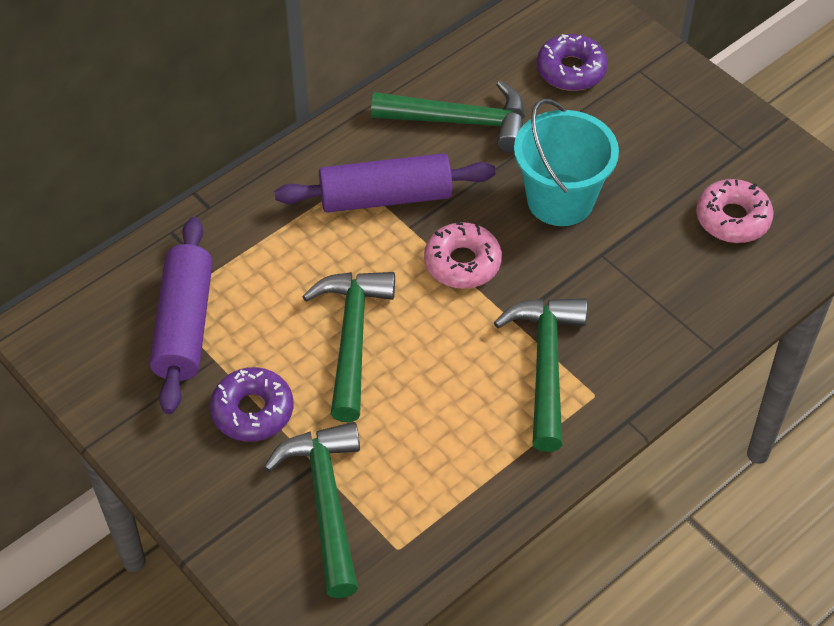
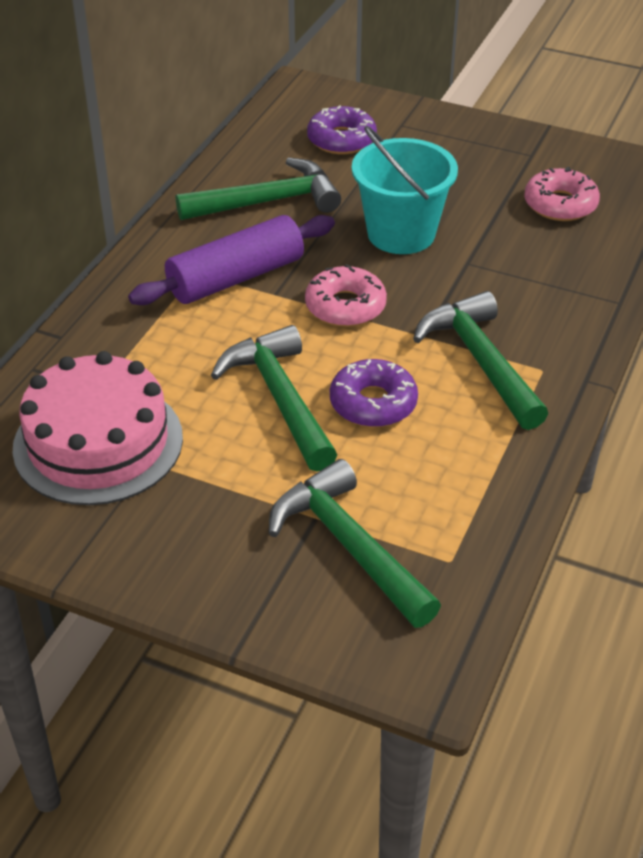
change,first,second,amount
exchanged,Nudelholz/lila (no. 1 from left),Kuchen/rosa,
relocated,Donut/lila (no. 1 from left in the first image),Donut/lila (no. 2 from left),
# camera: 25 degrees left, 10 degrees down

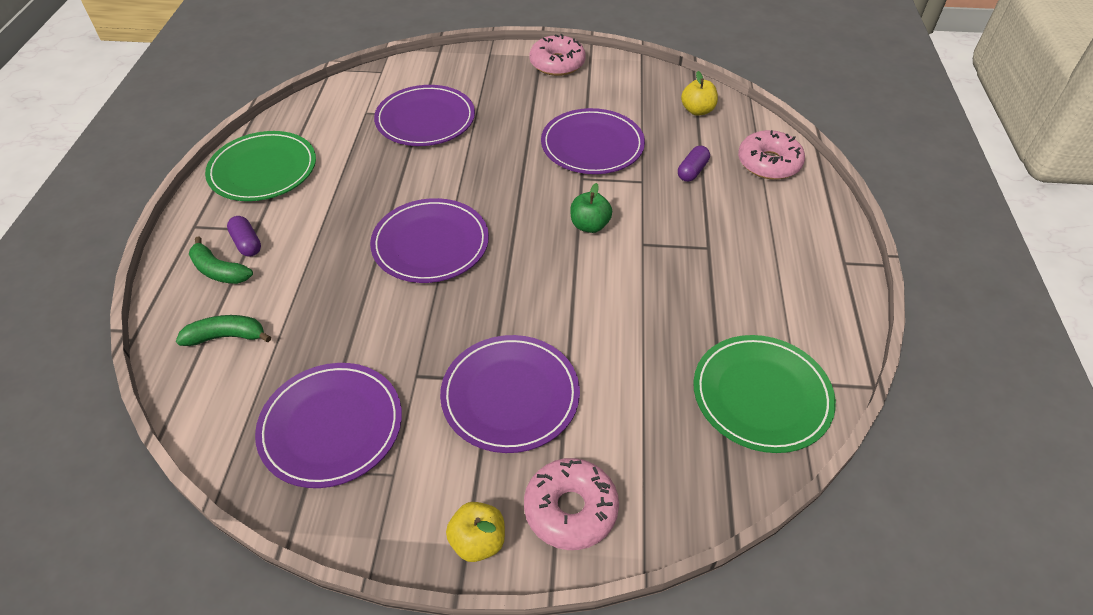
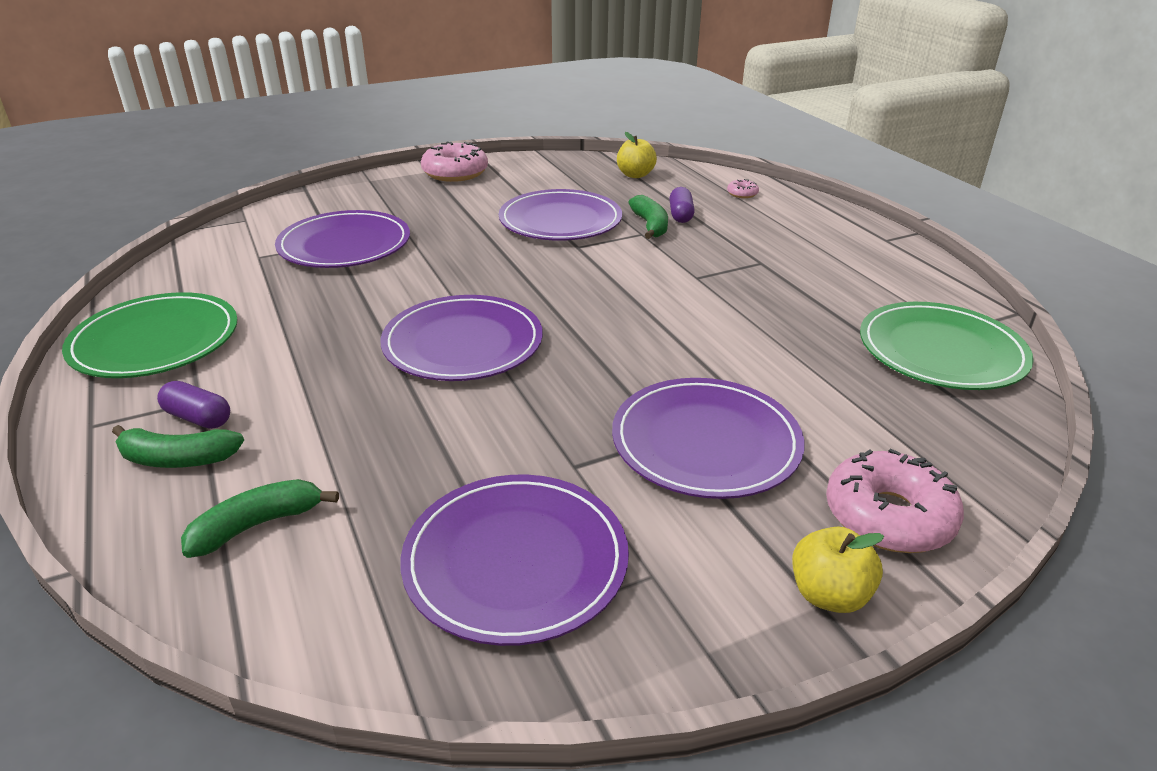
change,first,second,amount
size,Donut/rosa (no. 3 from left in the first image),Donut/rosa (no. 2 from left),x0.45
missing,Apfel/grün,,
appeared,,Banane/grün (no. 3 from left),
# camera: 30 degrees left, 15 degrees down

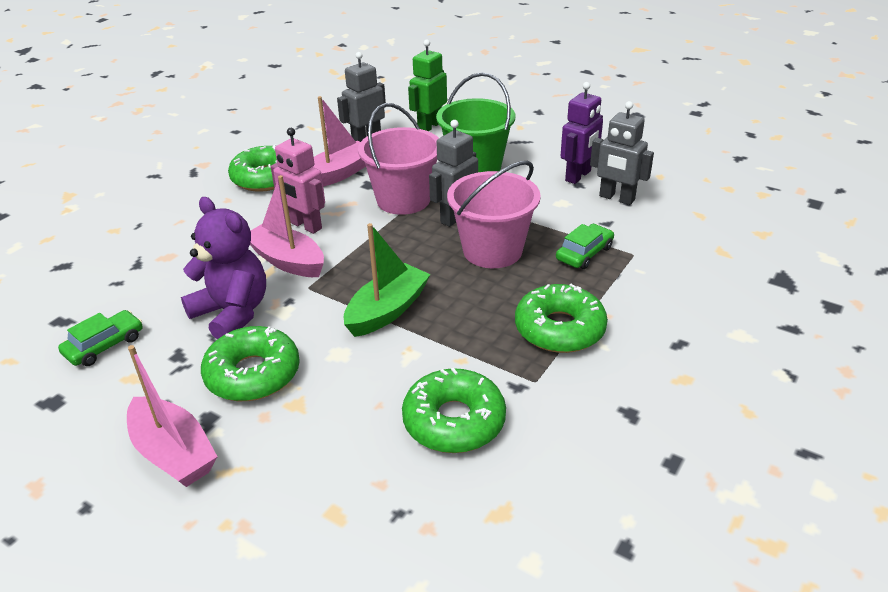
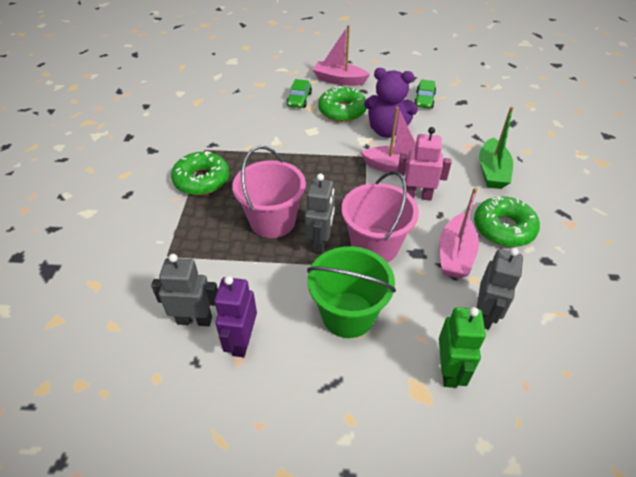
change,first,second,amount
relocated,Boot/grün,,
relocated,Auto/grün (no. 2 from left in the first image),Auto/grün (no. 1 from left),
missing,Donut/grün (no. 3 from left),,
# camera: 150 degrees right, 10 degrees up

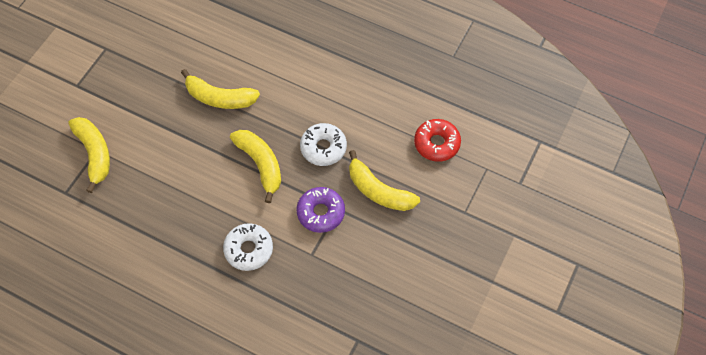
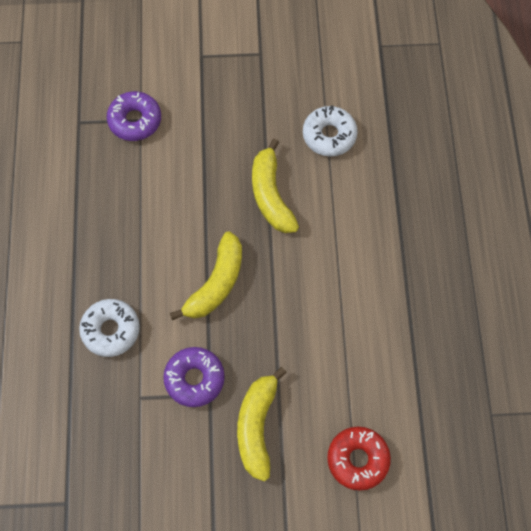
change,first,second,amount
exchanged,Banane/gelb (no. 1 from left),Donut/lila (no. 1 from left),
relocated,Donut/weiß (no. 2 from left),,
# camera: 60 degrees right, 5 degrees up

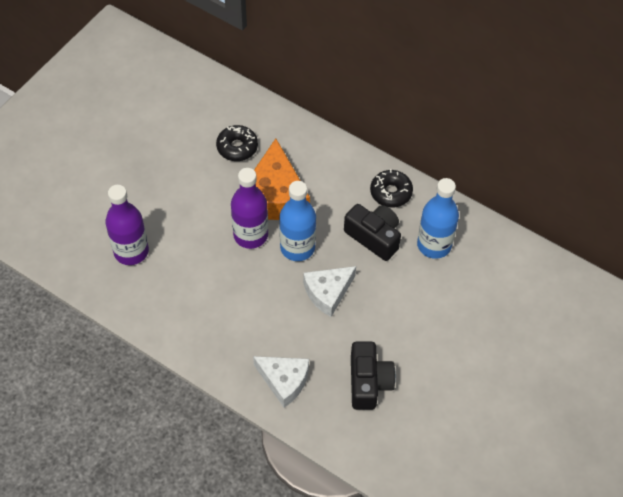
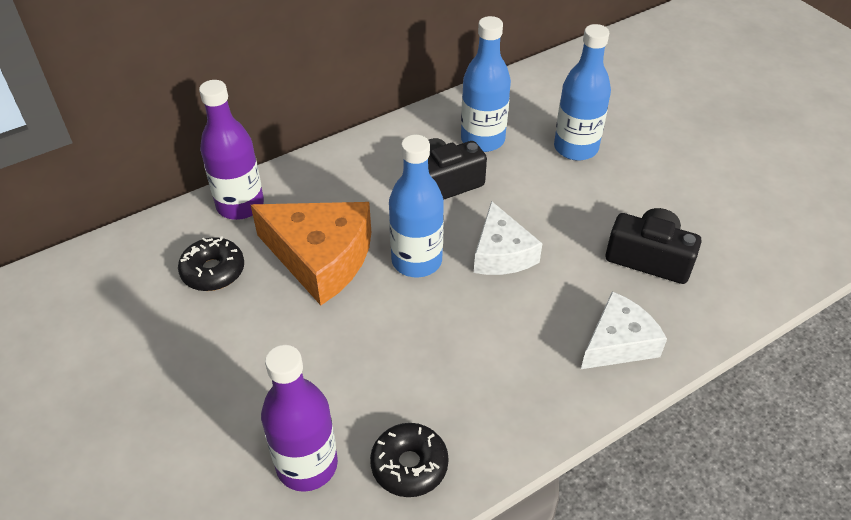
change,first,second,amount
relocated,Flasche/lila (no. 2 from left in the first image),Flasche/lila (no. 1 from left),
relocated,Donut/schwarz (no. 2 from left),,
appeared,,Flasche/blau (no. 3 from left),
# camera: 65 degrees left, 10 degrees down

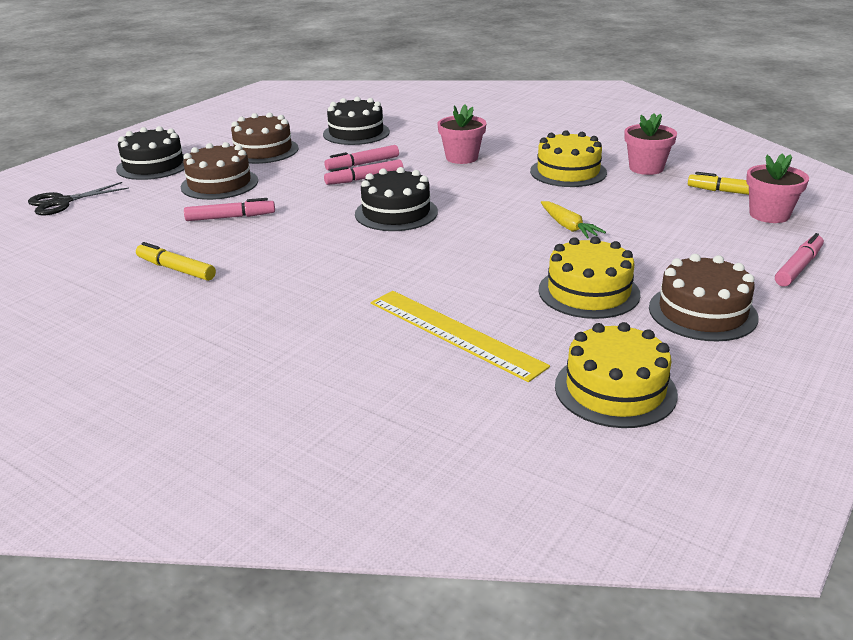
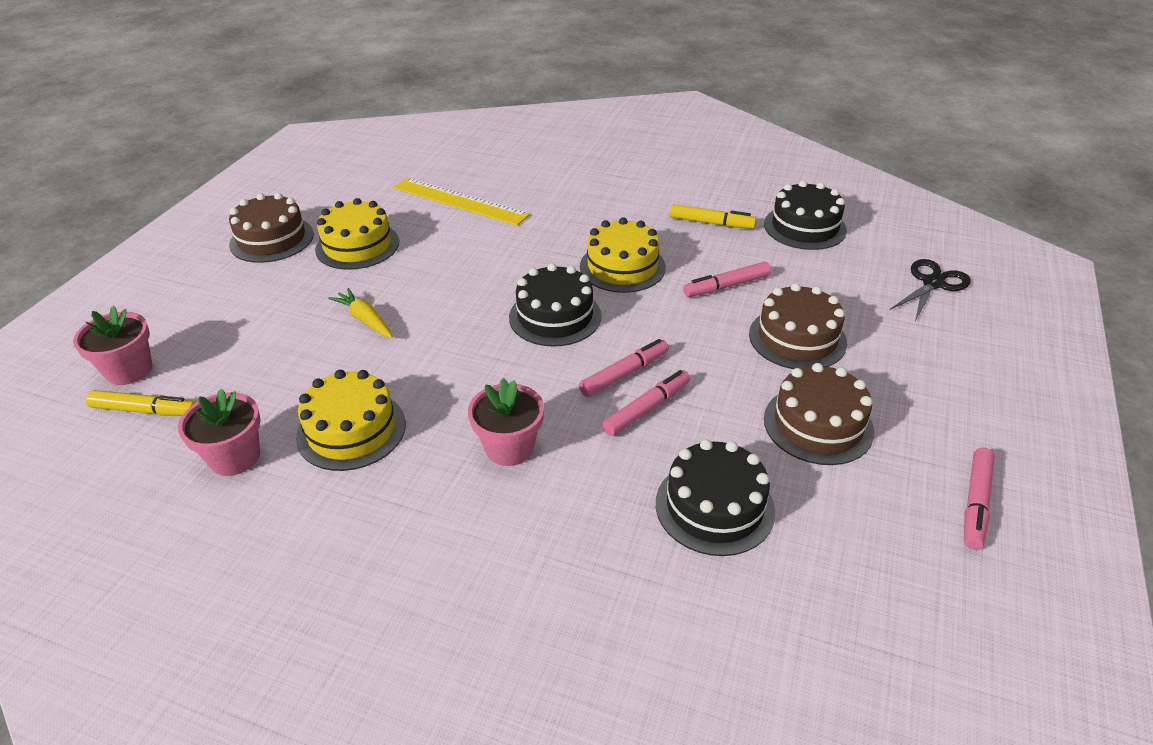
change,first,second,amount
relocated,Kuchen/schwarz (no. 1 from left in the first image),Kuchen/schwarz (no. 3 from left),
relocated,Filzstift/rosa (no. 4 from left),,
relocated,Kuchen/gelb (no. 3 from left),,
# camera: 165 degrees right, 10 degrees up

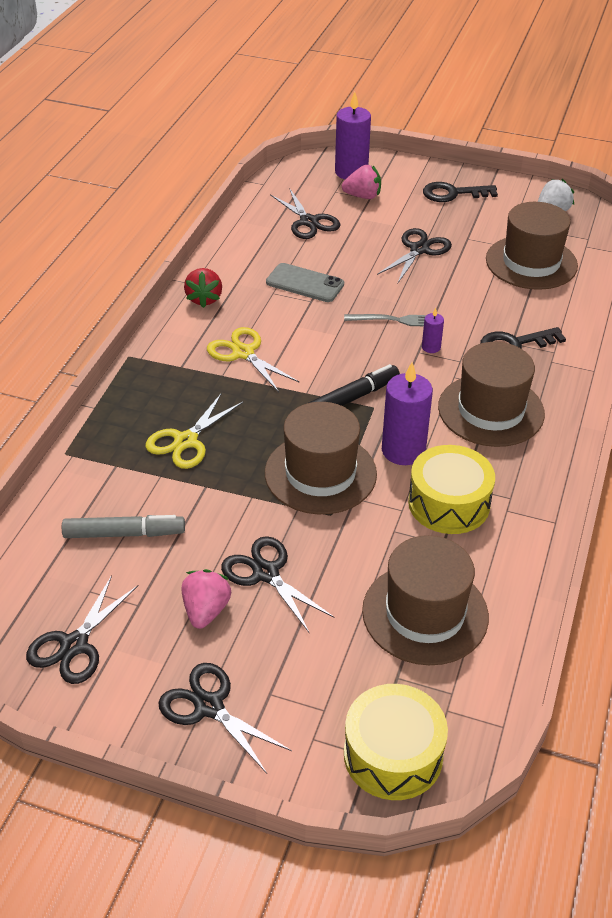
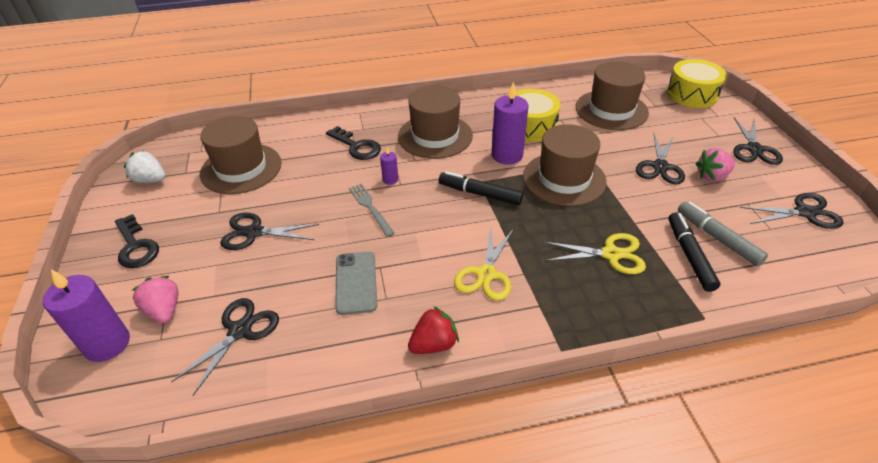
change,first,second,amount
appeared,,Filzstift/schwarz (no. 2 from left),
# camera: 120 degrees left, 0 degrees up

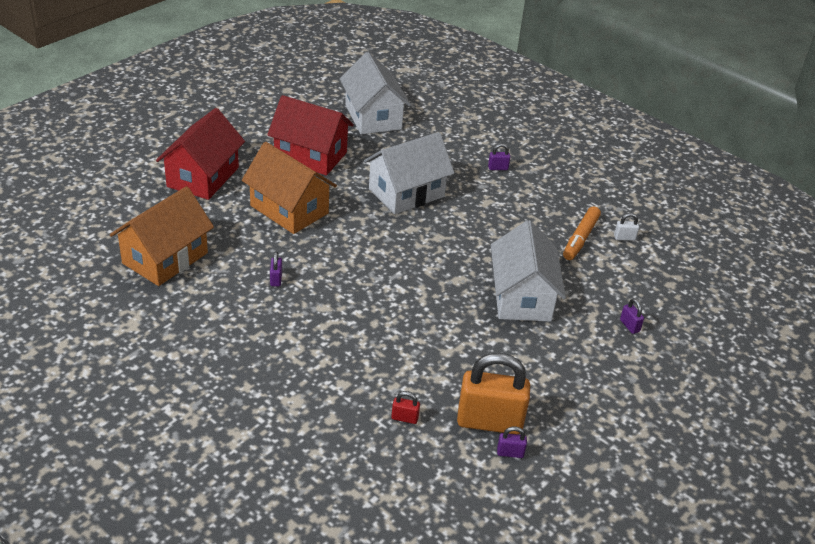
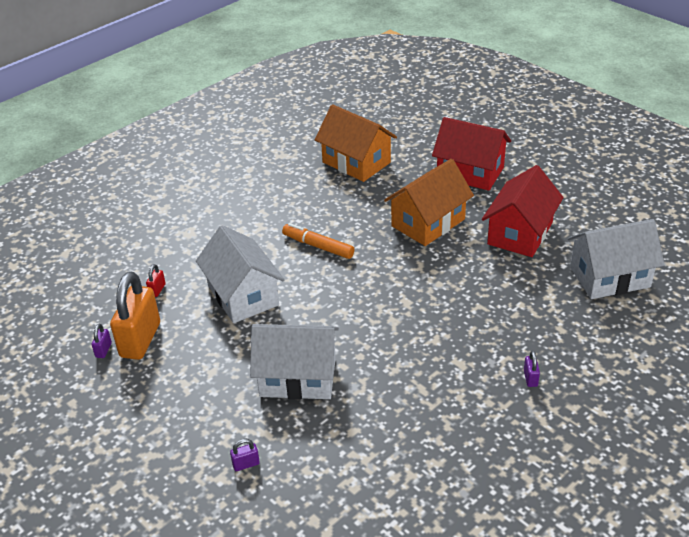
change,first,second,amount
relocated,Haus/weiß (no. 2 from left in the first image),Haus/weiß (no. 1 from left),
relocated,Filzstift/orange,,
missing,Vorhängeschloss/weiß,,
missing,Vorhängeschloss/lila (no. 1 from left),,
# camera: 100 degrees right, 0 degrees up

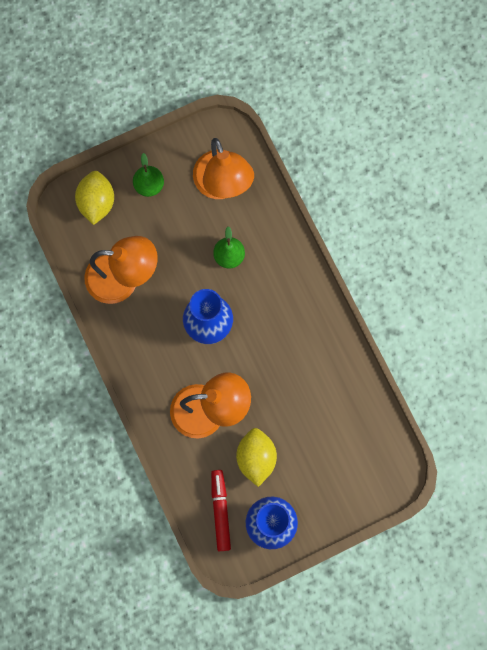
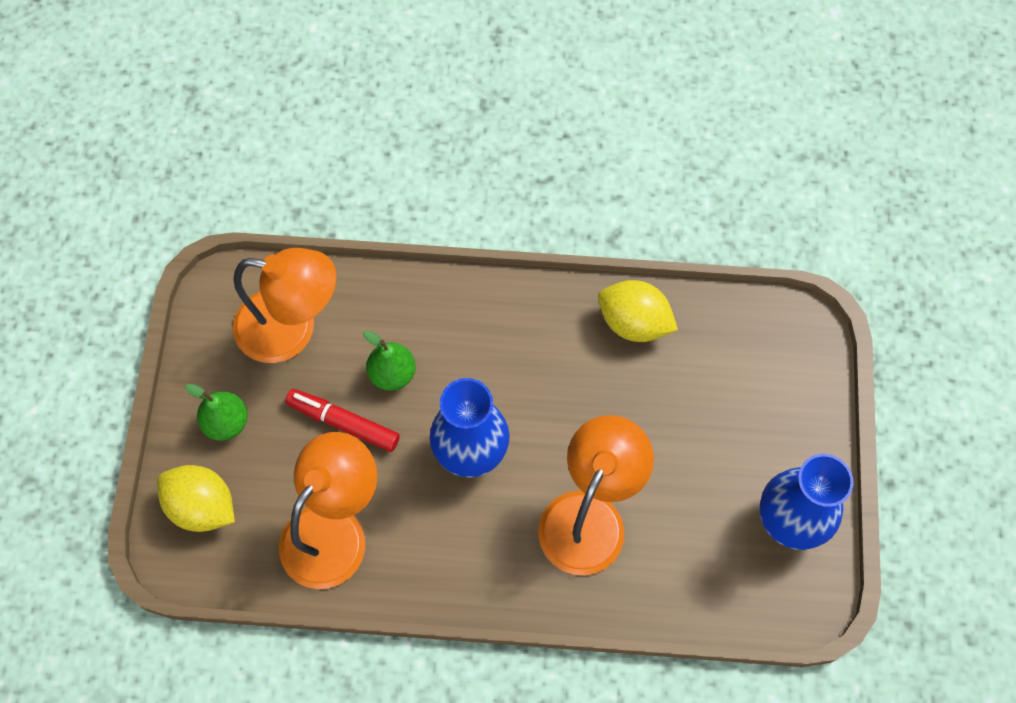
change,first,second,amount
relocated,Zitrone/gelb (no. 2 from left),,
relocated,Filzstift/rot,,
# camera: 60 degrees left, 10 degrees down

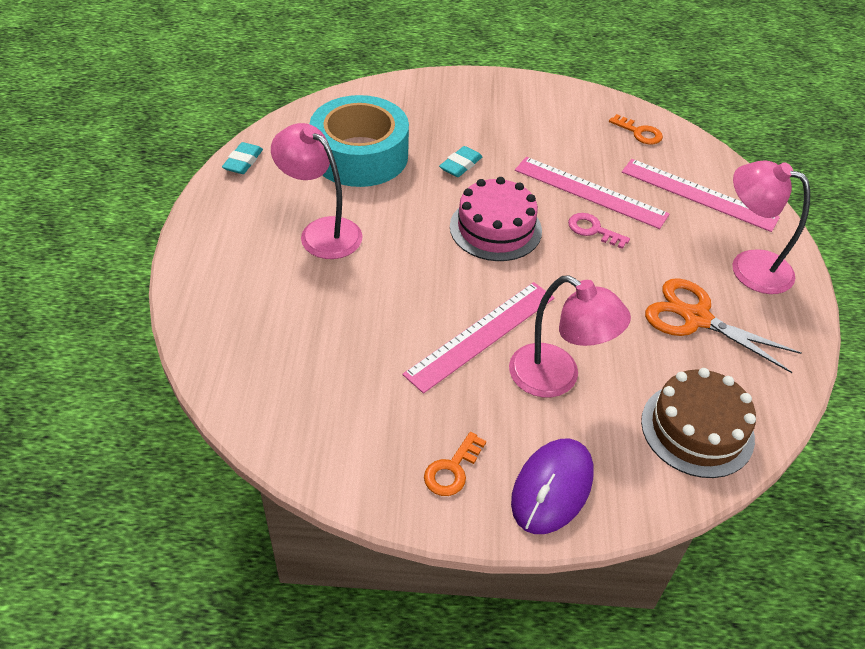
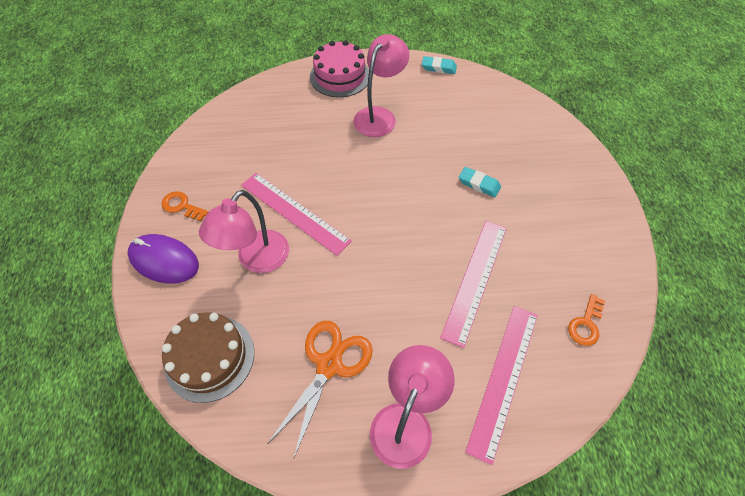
change,first,second,amount
missing,Klebeband/türkis,,
relocated,Kuchen/rosa,,
missing,Schlüssel/rosa,,
# camera: 85 degrees right, 10 degrees up

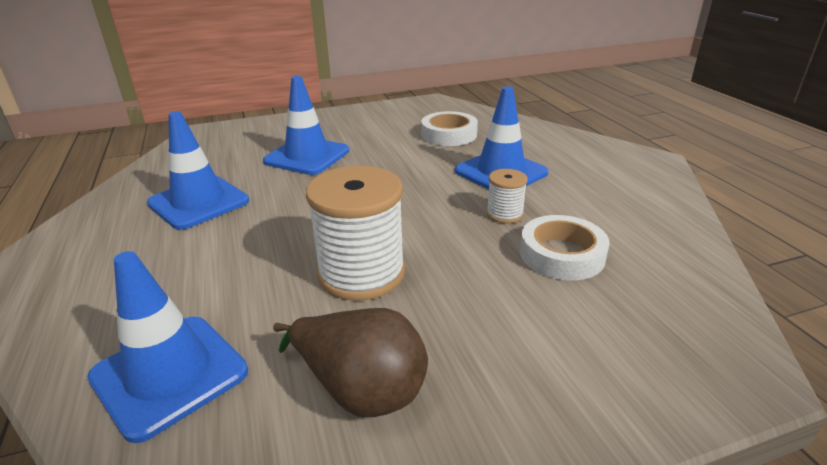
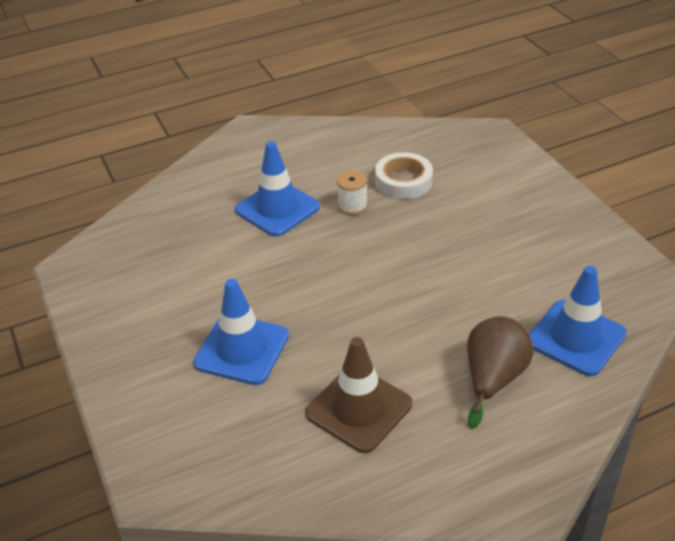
change,first,second,amount
colour,Leitkegel/blau (no. 2 from left),Leitkegel/braun,
missing,Klebeband/weiß (no. 1 from left),,
missing,Garnrolle/weiß (no. 1 from left),,
relocated,Birne/braun,,
# camera: 95 degrees left, 10 degrees up

